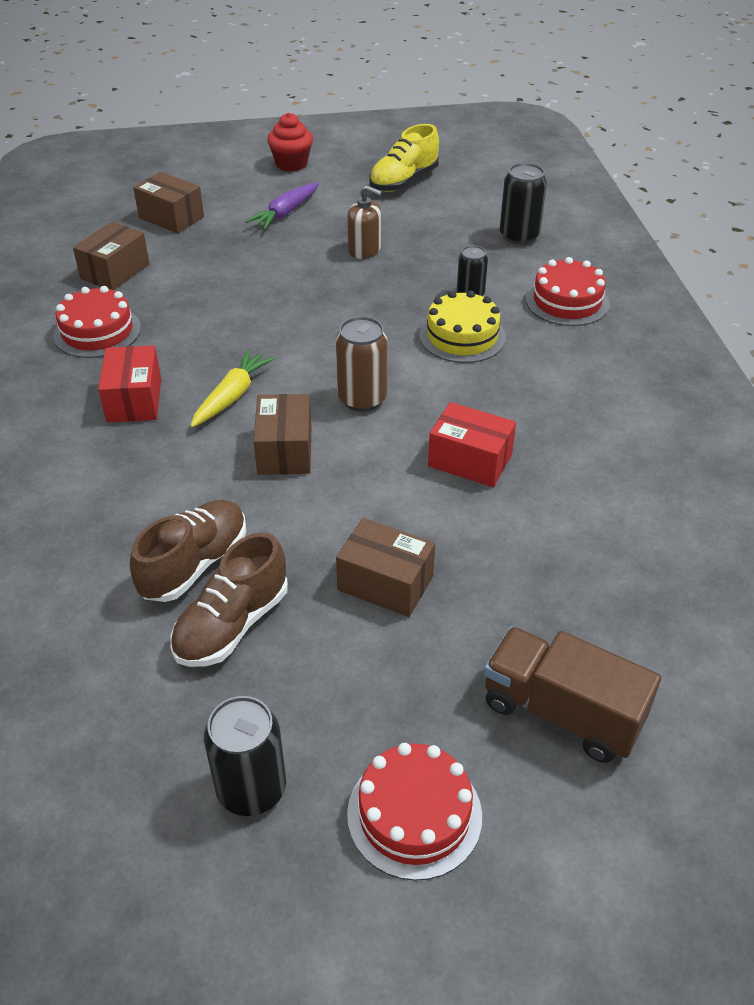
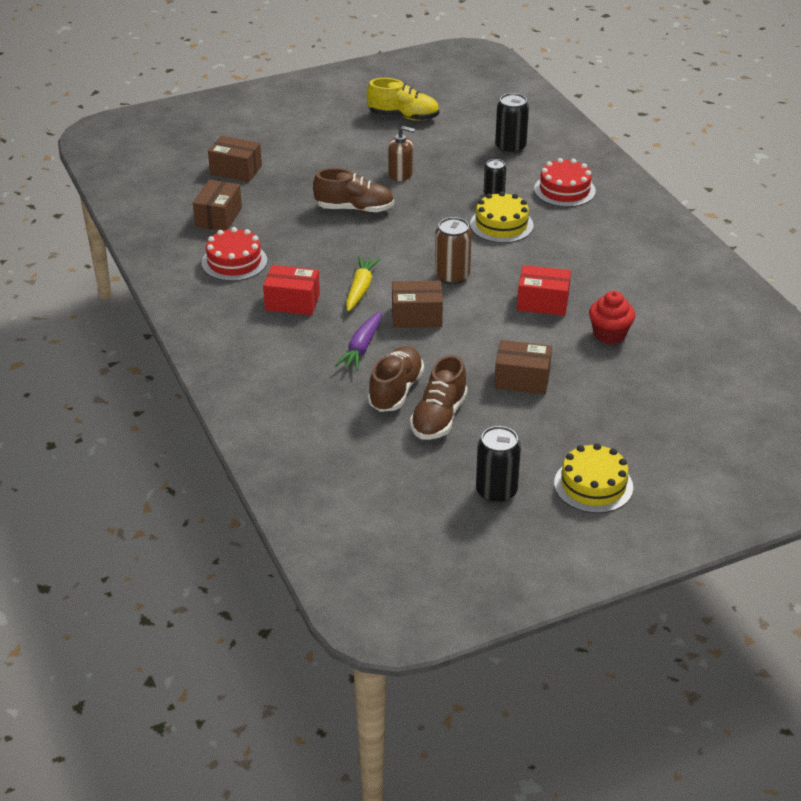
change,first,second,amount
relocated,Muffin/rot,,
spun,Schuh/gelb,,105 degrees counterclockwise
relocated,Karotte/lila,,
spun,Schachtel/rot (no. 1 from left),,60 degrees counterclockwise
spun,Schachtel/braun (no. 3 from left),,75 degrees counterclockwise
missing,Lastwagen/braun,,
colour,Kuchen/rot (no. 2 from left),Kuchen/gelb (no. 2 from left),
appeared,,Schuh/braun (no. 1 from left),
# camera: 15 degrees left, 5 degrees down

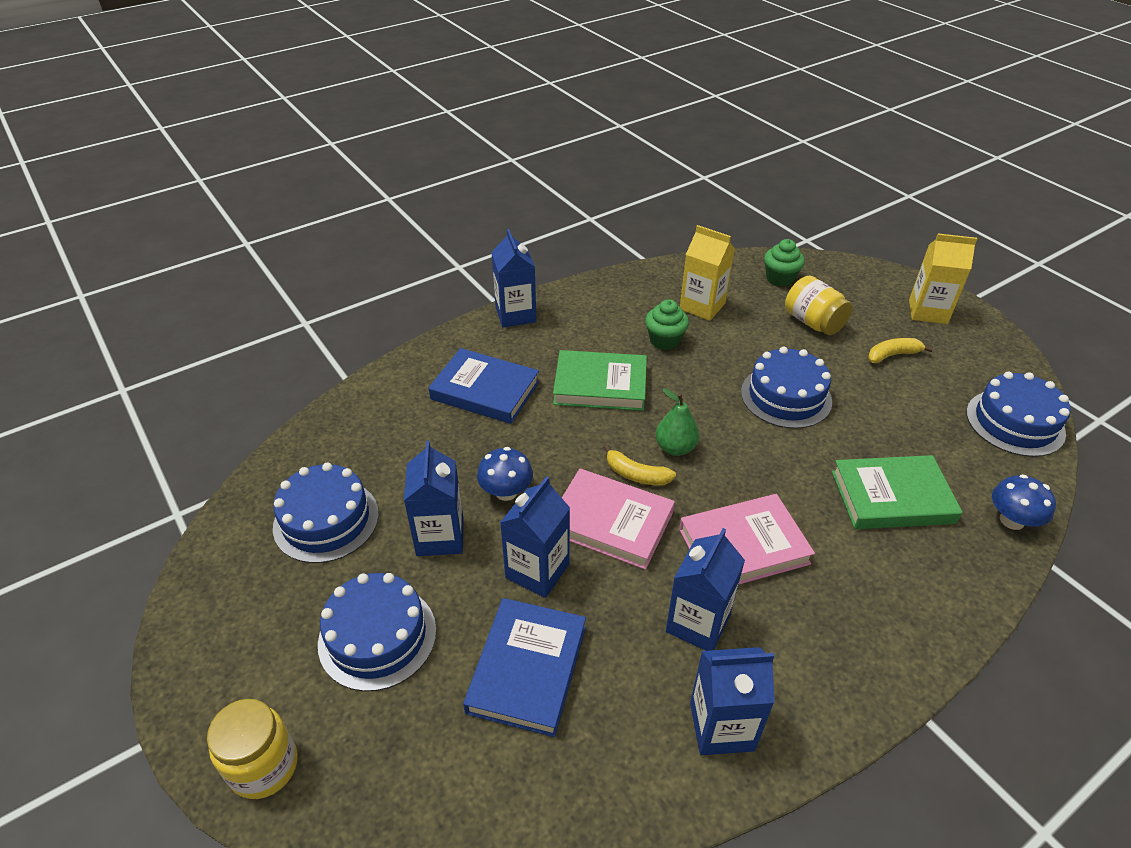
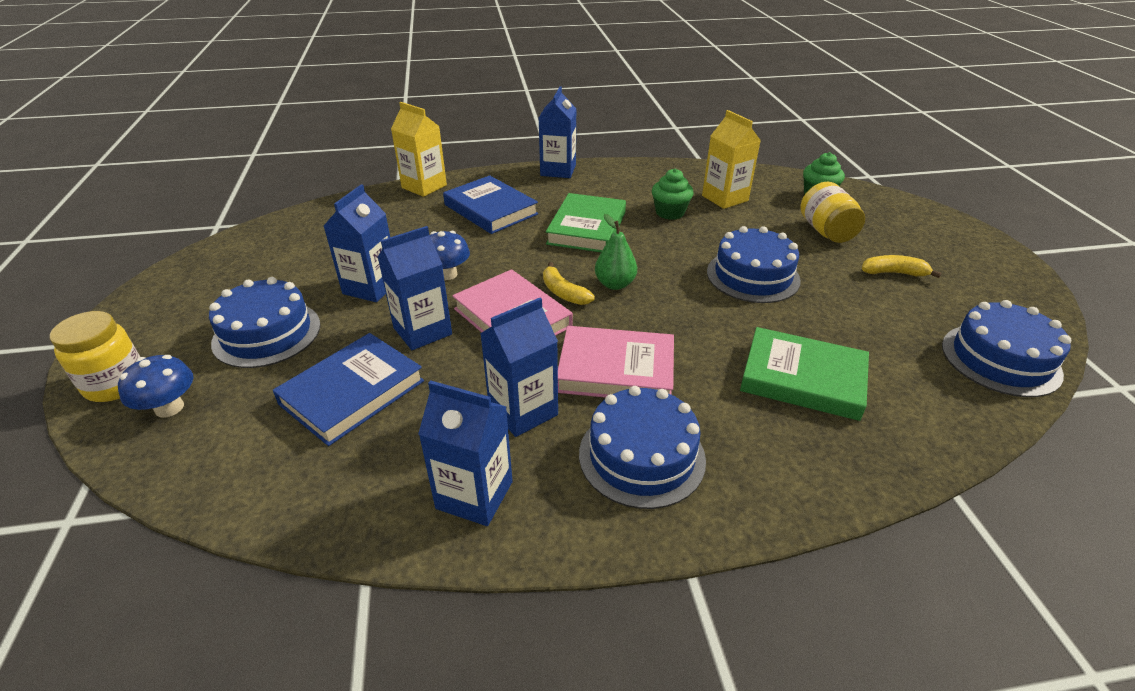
change,first,second,amount
relocated,Getränkekarton/gelb (no. 2 from left in the first image),Getränkekarton/gelb (no. 1 from left),
spun,Buch/grün (no. 1 from left),,75 degrees clockwise
relocated,Kuchen/blau (no. 1 from left in the first image),Kuchen/blau (no. 2 from left),
relocated,Pilz/blau (no. 2 from left in the first image),Pilz/blau (no. 1 from left),
# camera: 25 degrees right, 5 degrees down

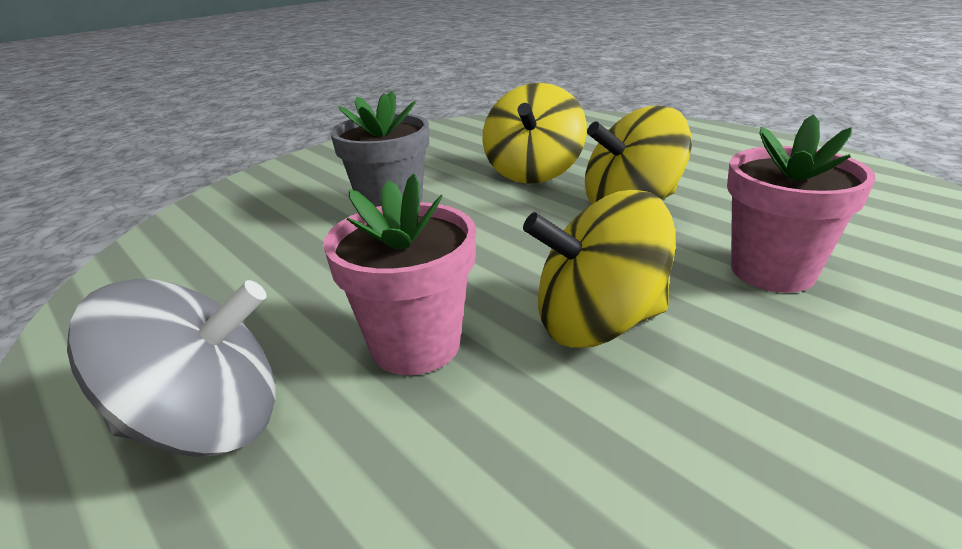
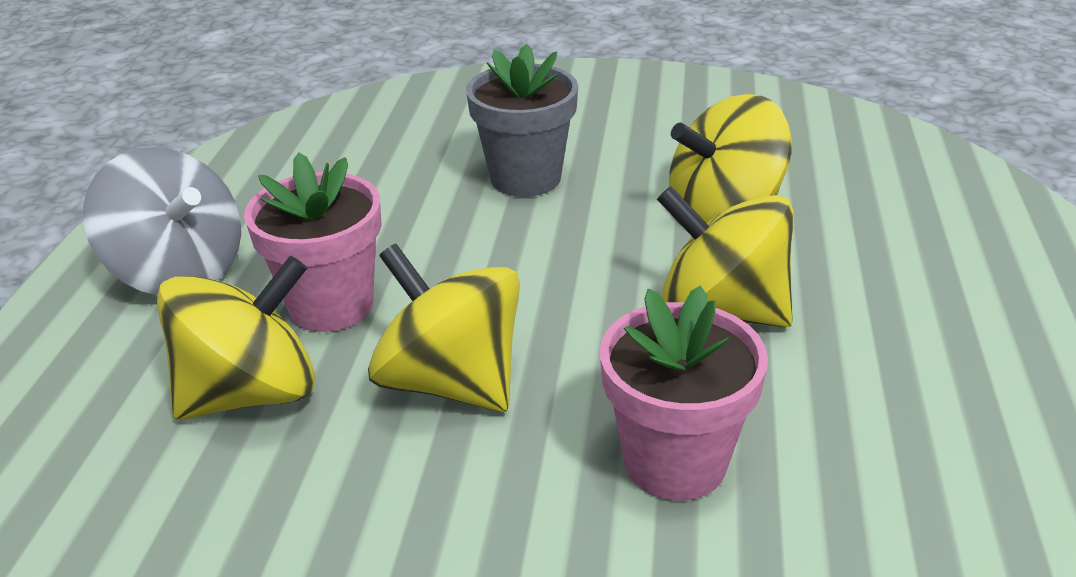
change,first,second,amount
appeared,,Kreisel/gelb (no. 1 from left),
# camera: 50 degrees right, 5 degrees up

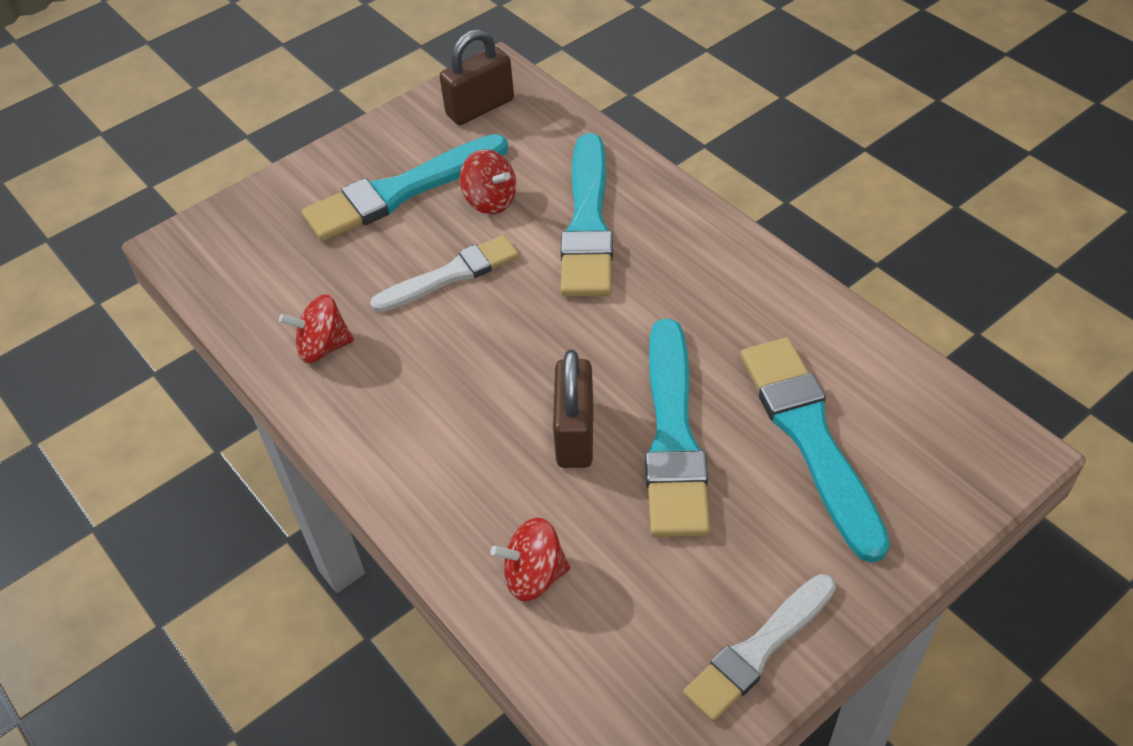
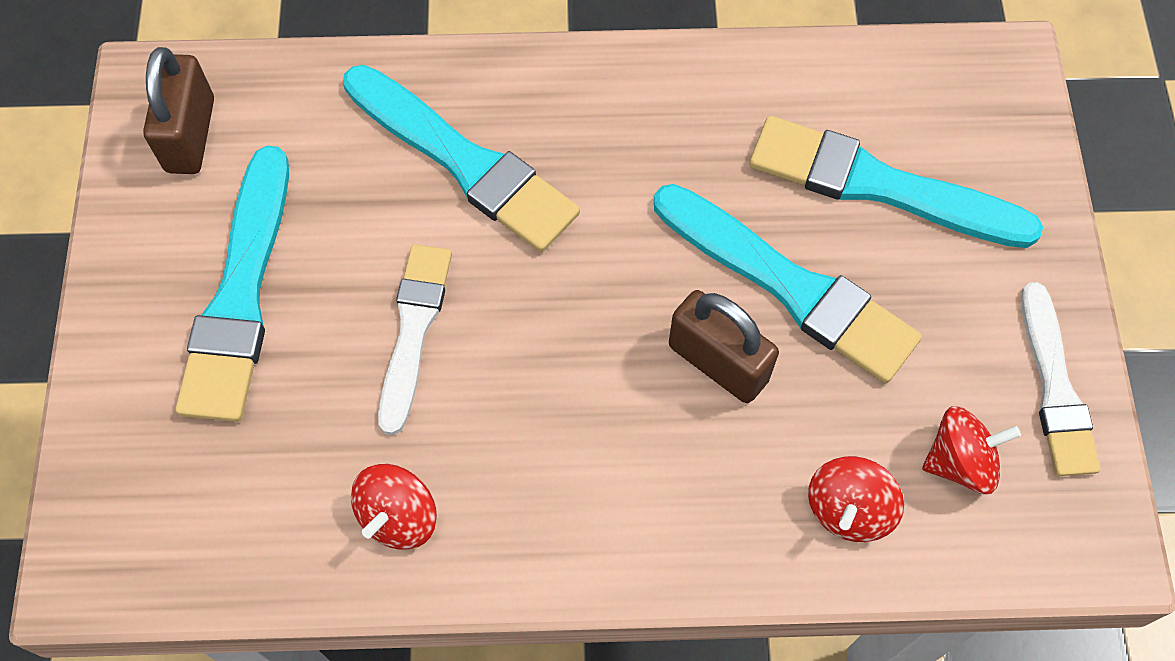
change,first,second,amount
relocated,Kreisel/rot (no. 2 from left in the first image),Kreisel/rot (no. 3 from left),
# camera: 55 degrees left, 15 degrees up

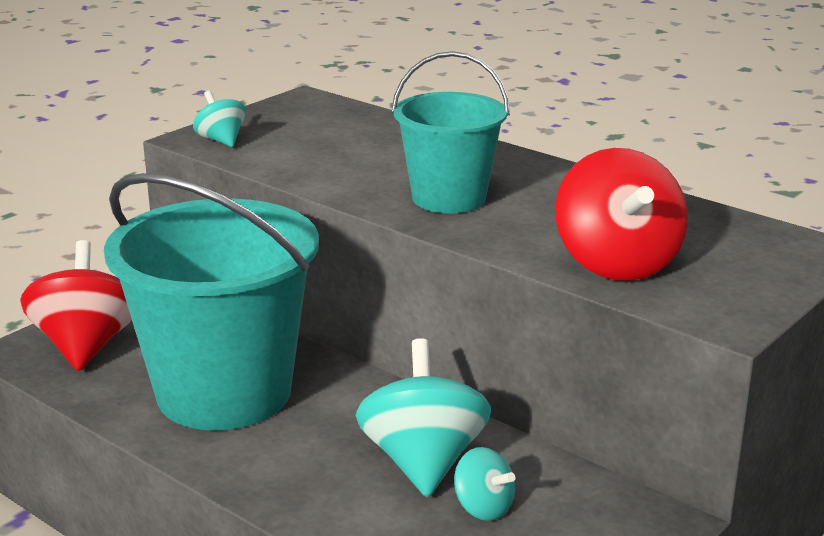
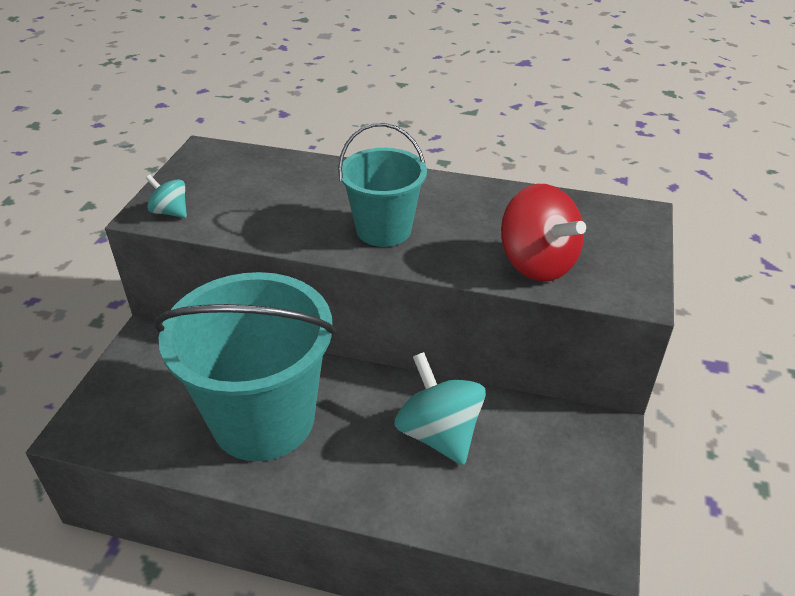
change,first,second,amount
missing,Kreisel/rot (no. 1 from left),,
missing,Kreisel/türkis (no. 3 from left),,
# camera: 25 degrees left, 15 degrees up

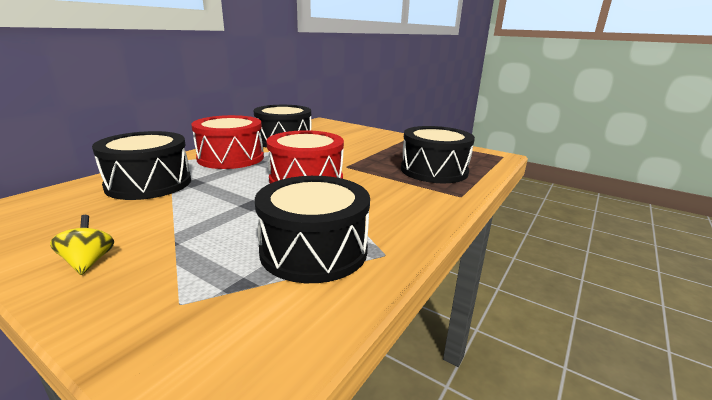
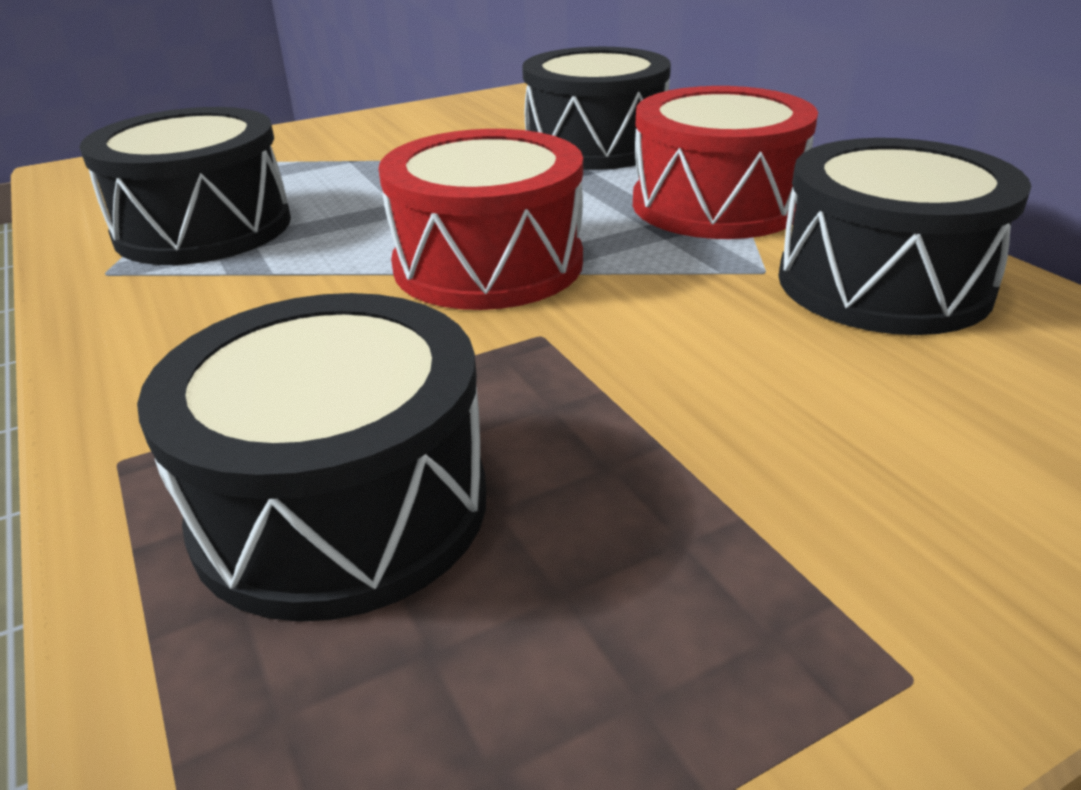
change,first,second,amount
missing,Kreisel/gelb,,
# camera: 120 degrees right, 10 degrees up

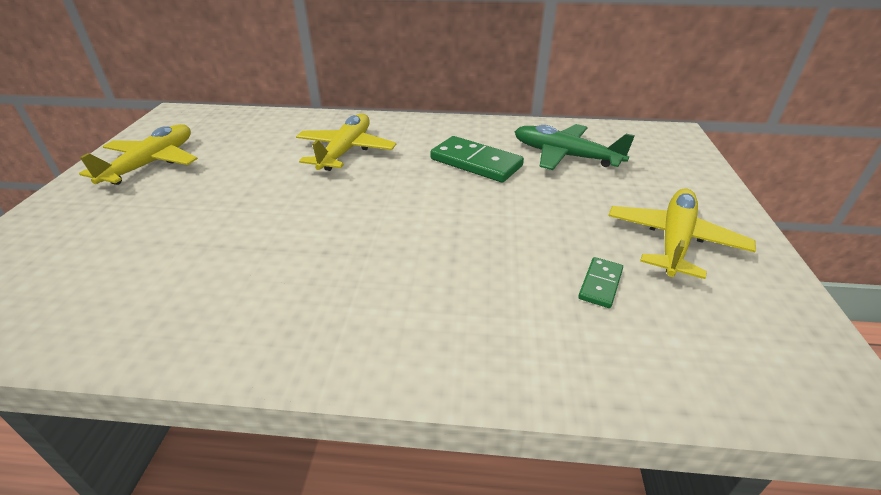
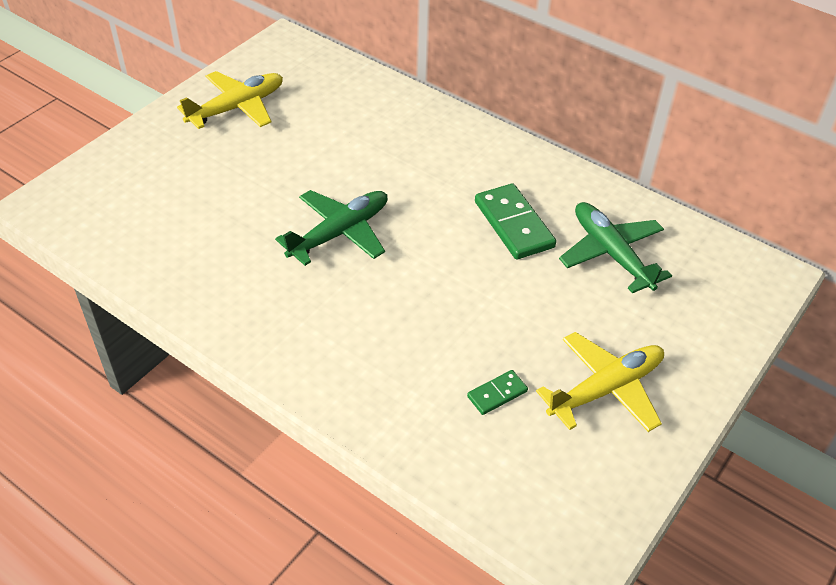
change,first,second,amount
missing,Flugzeug/gelb (no. 2 from left),,
appeared,,Flugzeug/grün (no. 1 from left),
# camera: 30 degrees right, 10 degrees up

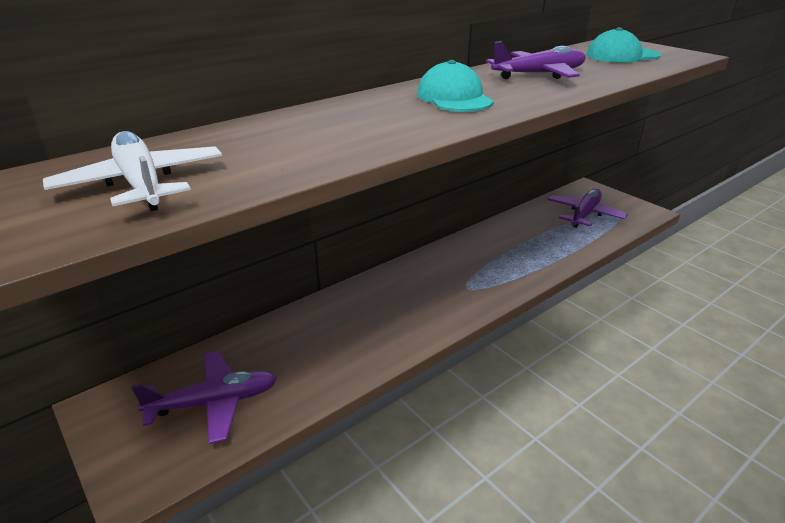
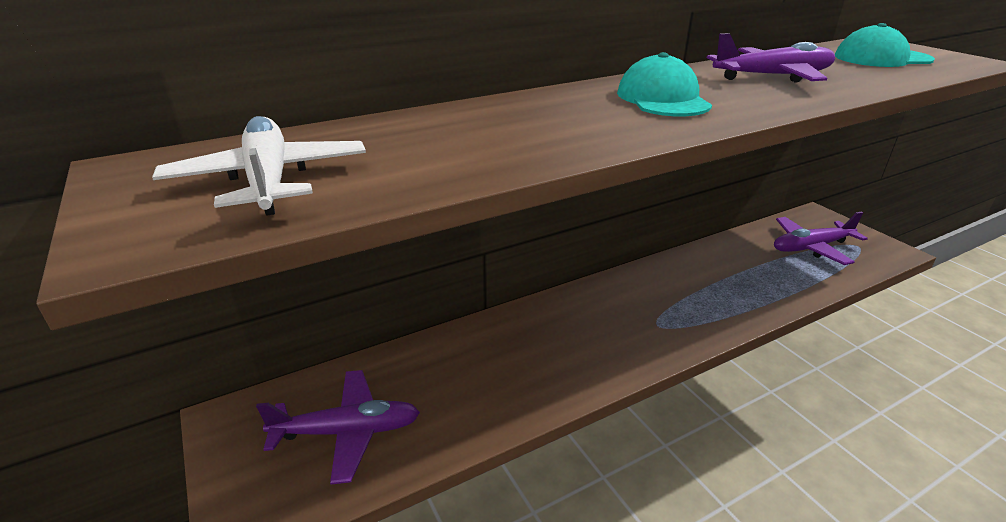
change,first,second,amount
spun,Flugzeug/lila (no. 3 from left),,150 degrees counterclockwise
# camera: 10 degrees right, 0 degrees up

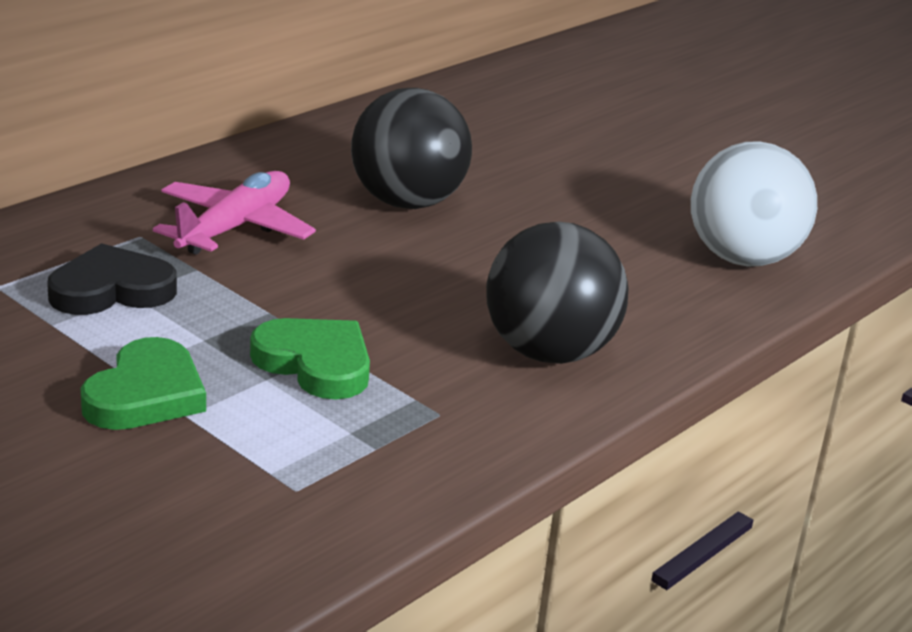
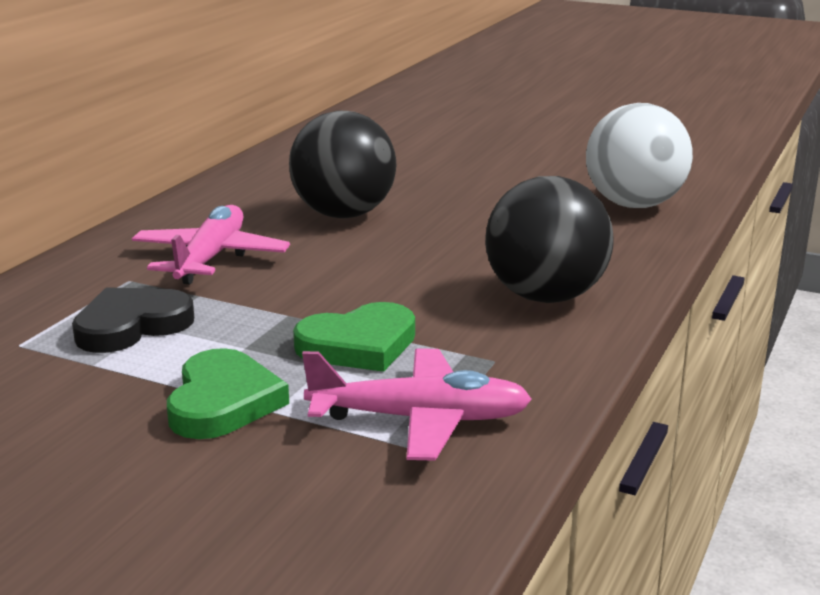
change,first,second,amount
spun,Herz/grün (no. 2 from left),,135 degrees clockwise
appeared,,Flugzeug/rosa (no. 2 from left),
# camera: 15 degrees left, 5 degrees down

